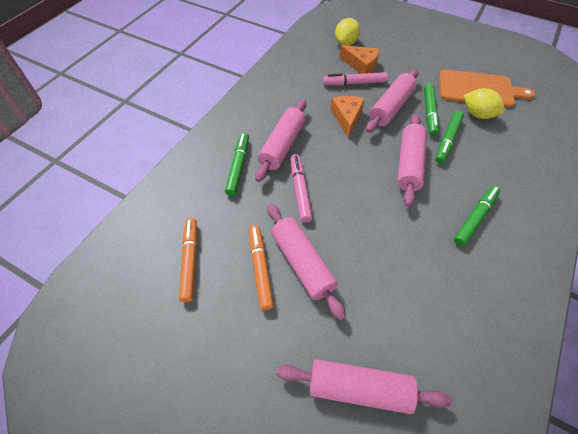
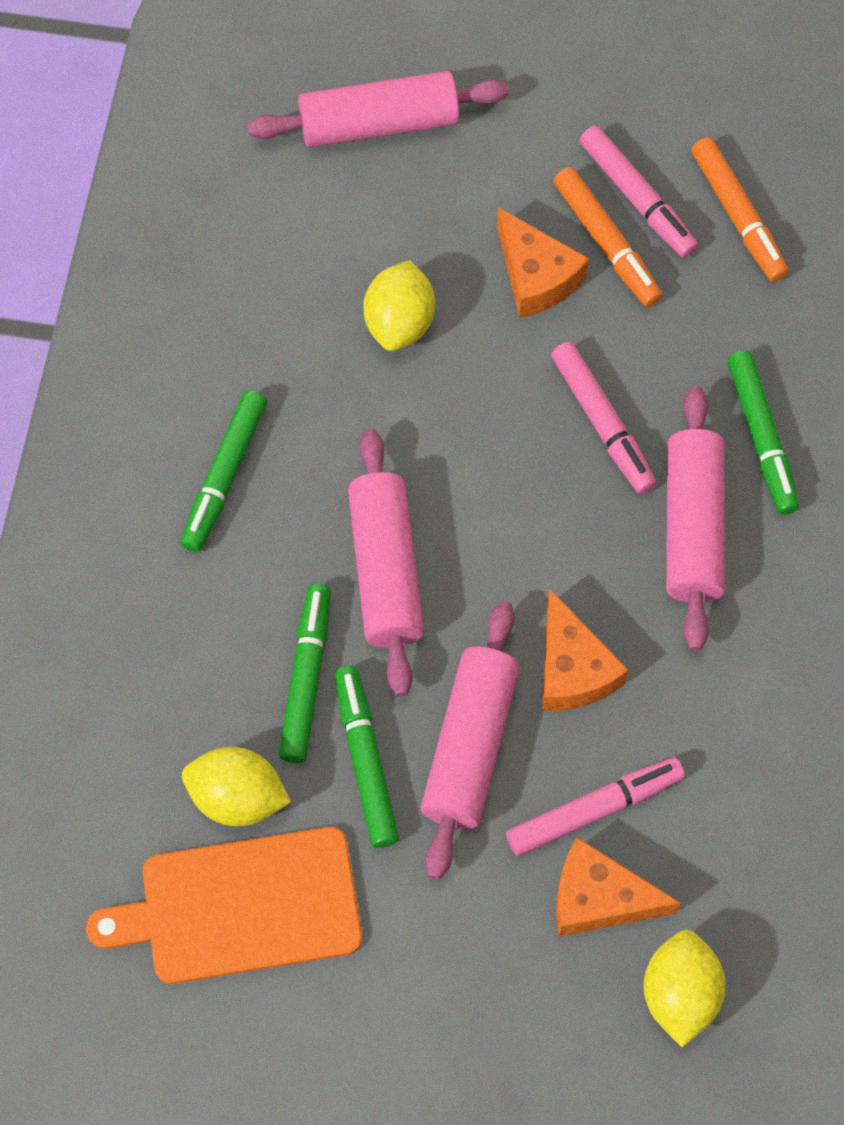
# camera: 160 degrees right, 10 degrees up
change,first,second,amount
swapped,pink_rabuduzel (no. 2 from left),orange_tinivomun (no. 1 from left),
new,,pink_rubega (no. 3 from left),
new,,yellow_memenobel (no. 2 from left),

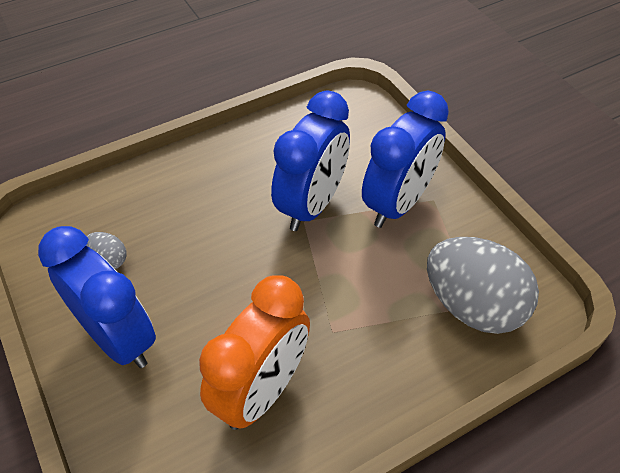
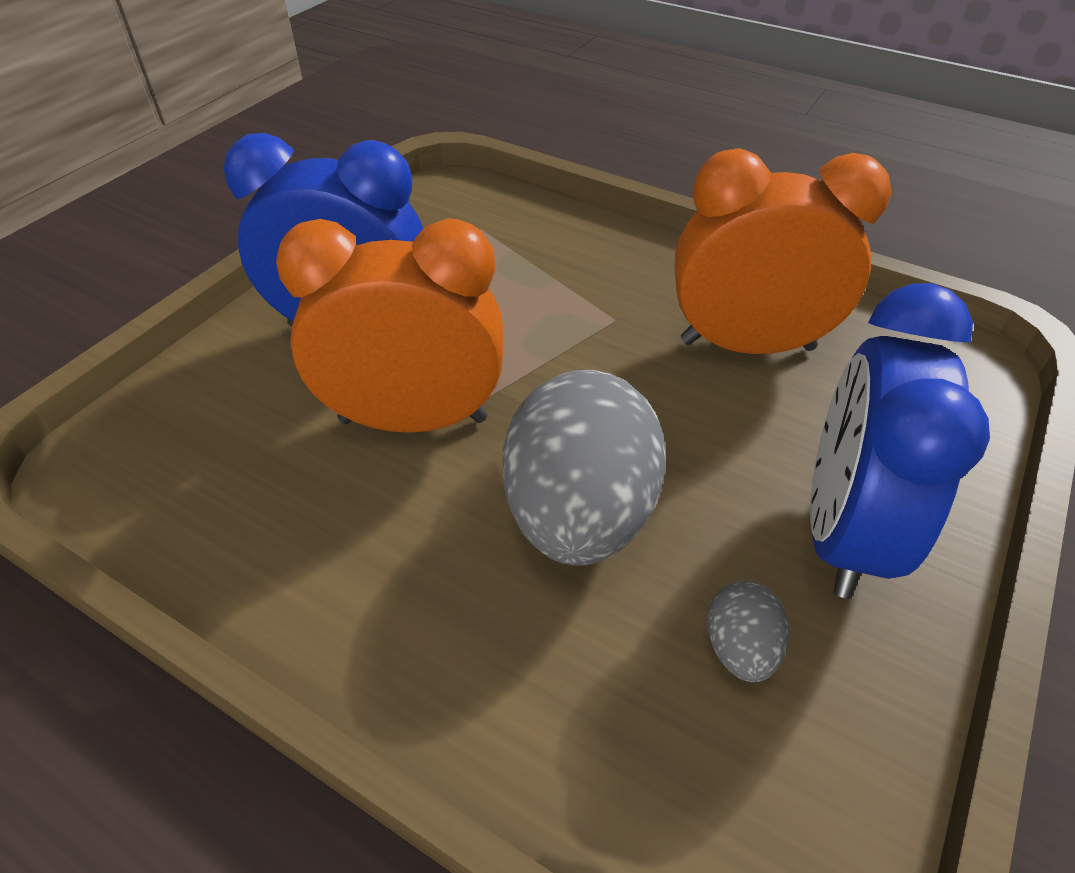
# camera: 120 degrees left, 5 degrees down
change,first,second,amount
repainted,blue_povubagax (no. 2 from left),orange_povubagax (no. 1 from left),
shifted,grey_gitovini (no. 2 from left in the first image),grey_gitovini (no. 1 from left),

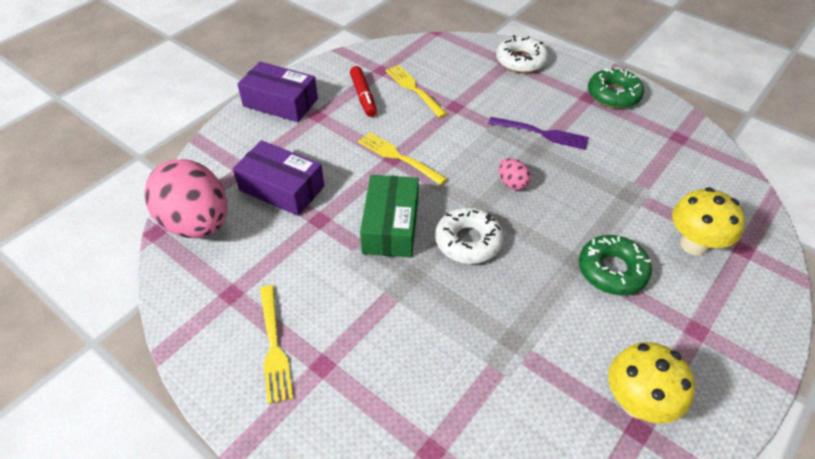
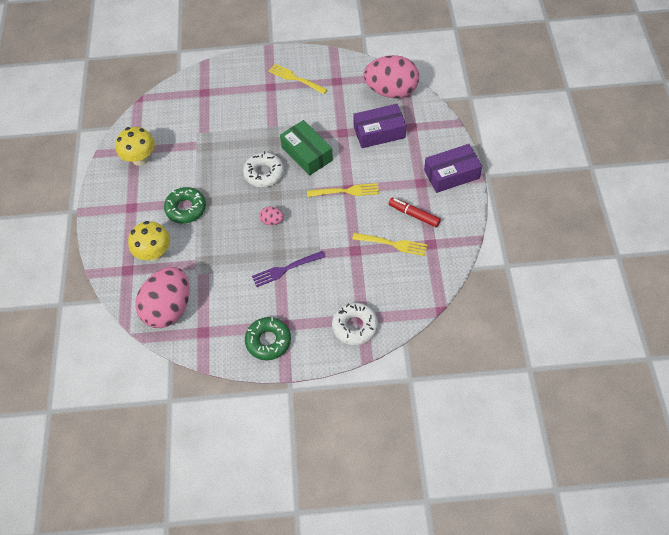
# camera: 140 degrees right, 10 degrees up
change,first,second,amount
new,,pink_gitovini (no. 1 from left),

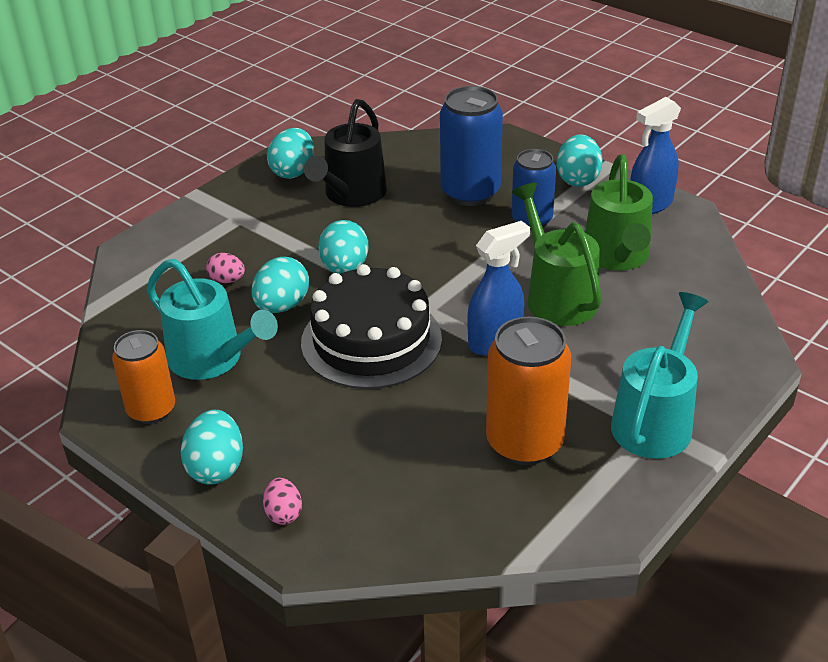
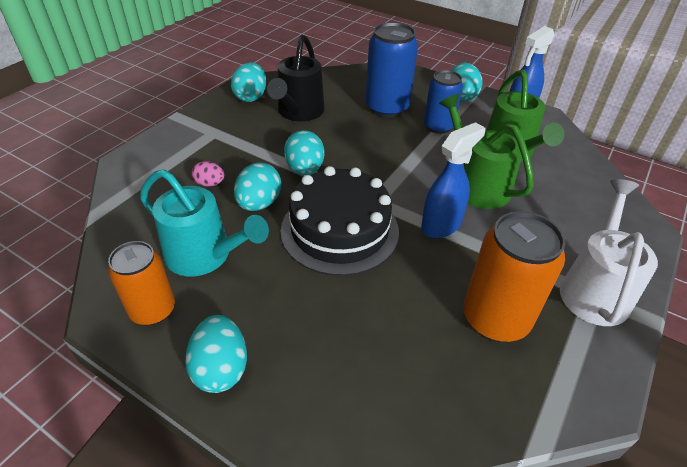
# camera: 10 degrees left, 5 degrees up
change,first,second,amount
repainted,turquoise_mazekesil (no. 2 from left),white_mazekesil,
gone,pink_gitovini (no. 2 from left),,

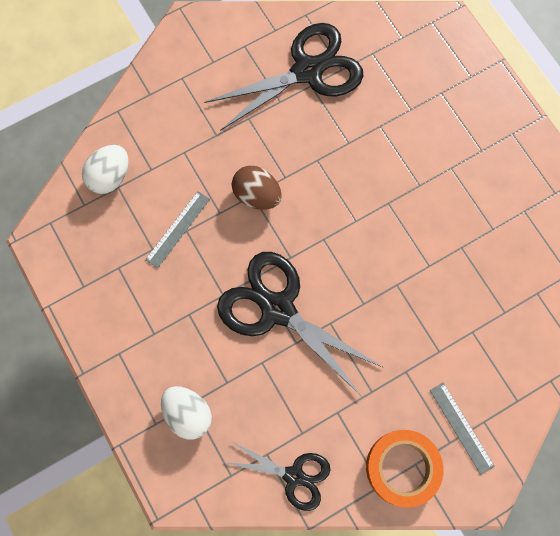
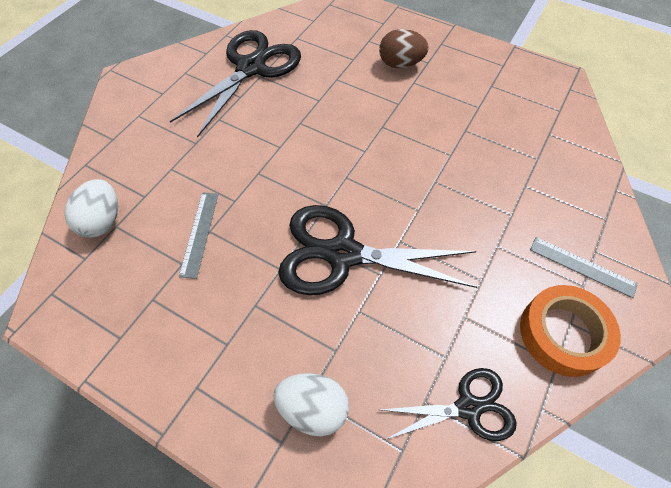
# camera: 30 degrees left, 15 degrees down
change,first,second,amount
shifted,brown_gitovini,,

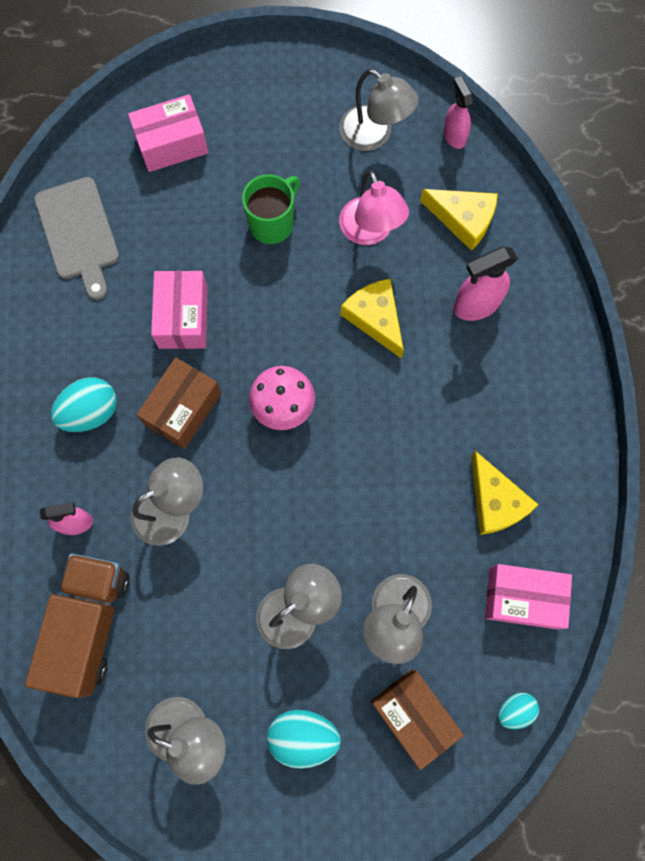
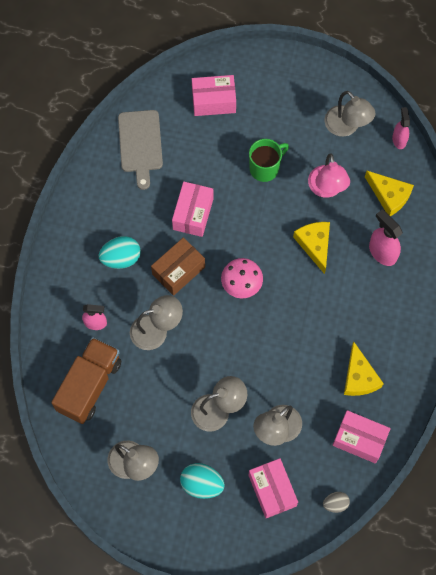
# camera: 15 degrees right, 5 degrees down
change,first,second,amount
rotated,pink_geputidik (no. 3 from left in the first image),pink_geputidik (no. 2 from left),60 degrees clockwise
repainted,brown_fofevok (no. 2 from left),pink_fofevok (no. 3 from left),
repainted,turquoise_gitovini (no. 3 from left),grey_gitovini,

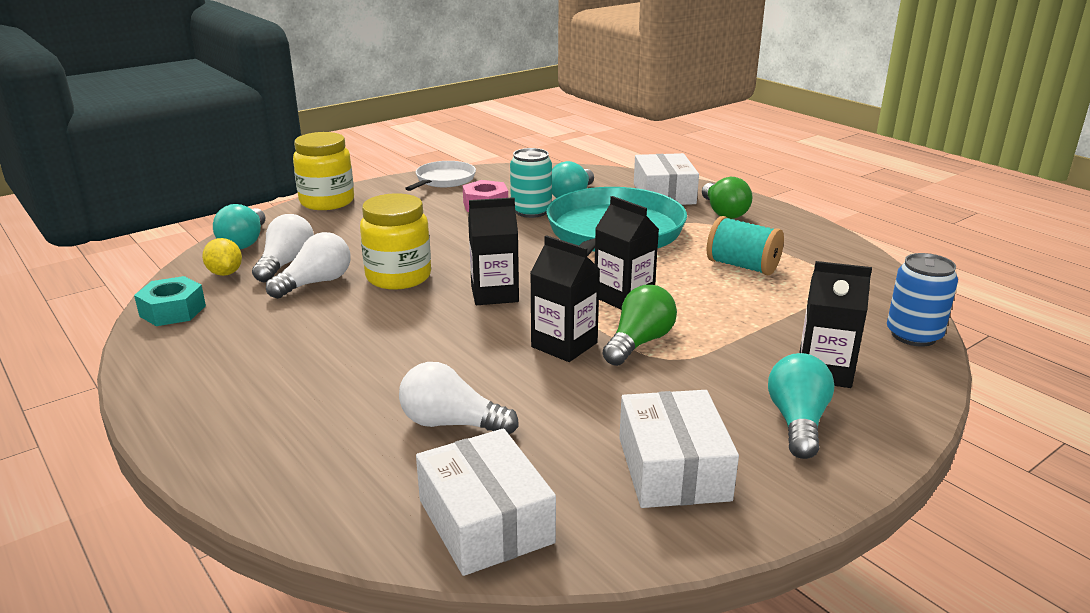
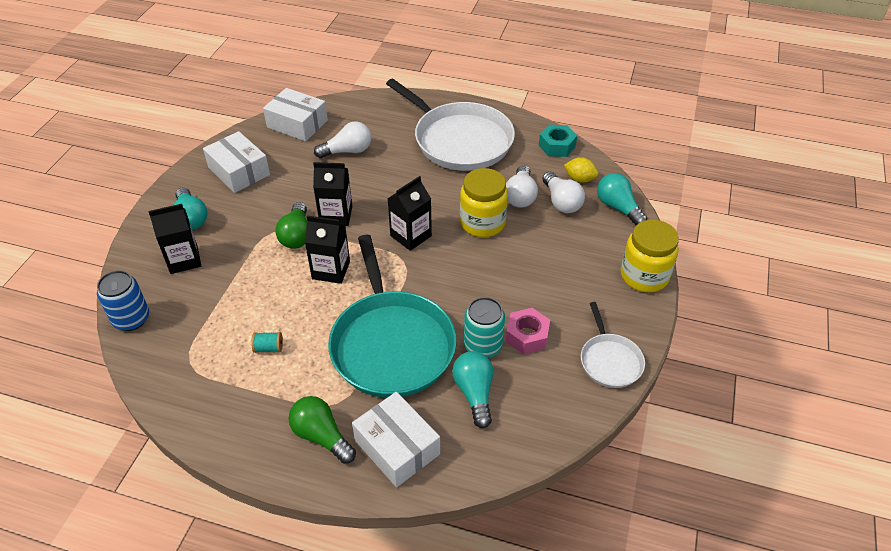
# camera: 145 degrees right, 20 degrees up
change,first,second,amount
scaled,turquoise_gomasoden,,x0.52
new,,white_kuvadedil (no. 1 from left),

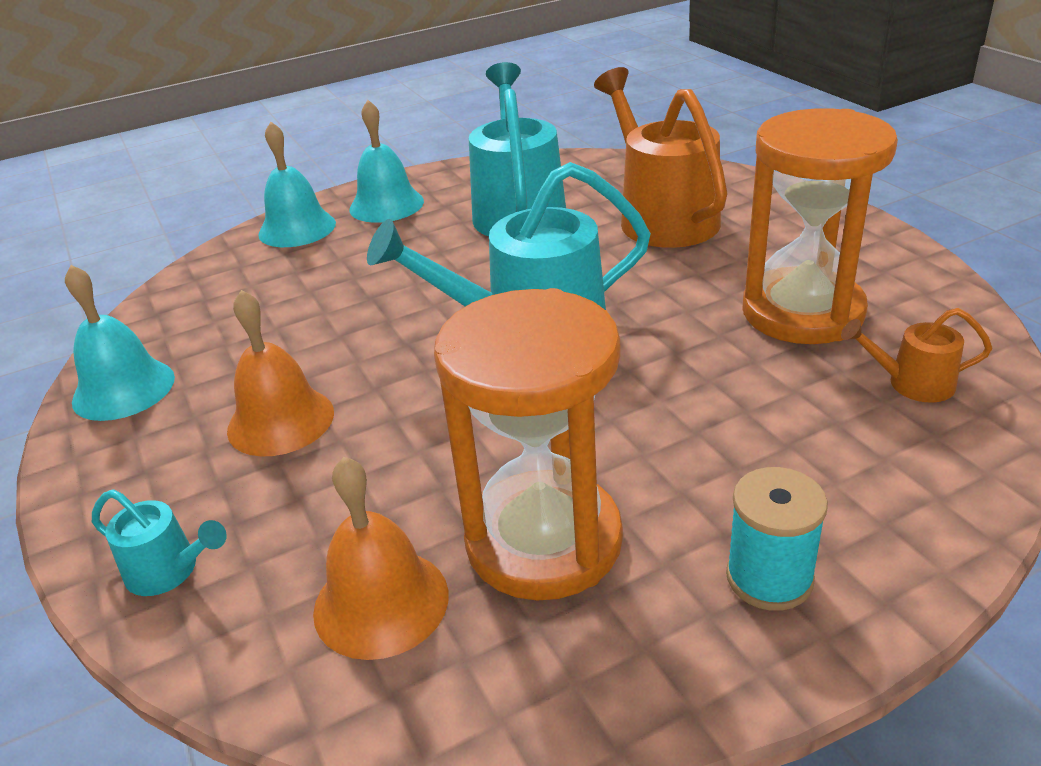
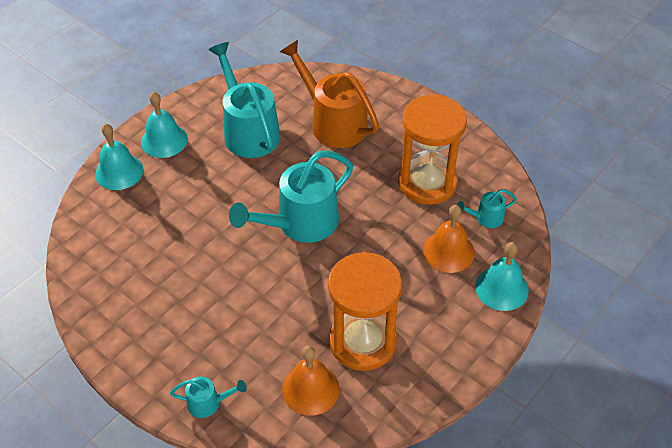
# camera: 25 degrees left, 15 degrees up
change,first,second,amount
shifted,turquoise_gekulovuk (no. 1 from left in the first image),turquoise_gekulovuk (no. 3 from left),
shifted,orange_gekulovuk (no. 1 from left in the first image),orange_gekulovuk (no. 2 from left),
repainted,orange_mazekesil (no. 2 from left),turquoise_mazekesil (no. 4 from left),
gone,turquoise_gomasoden,,

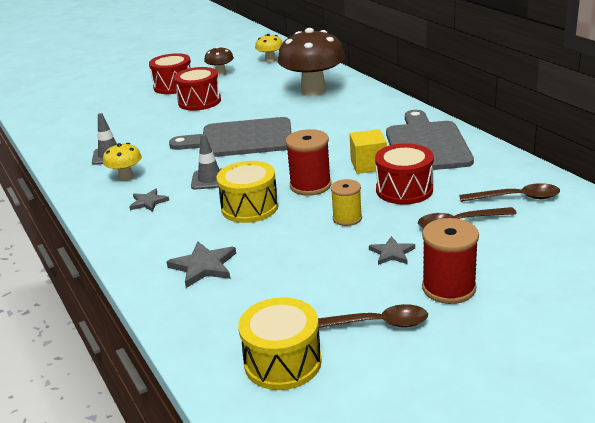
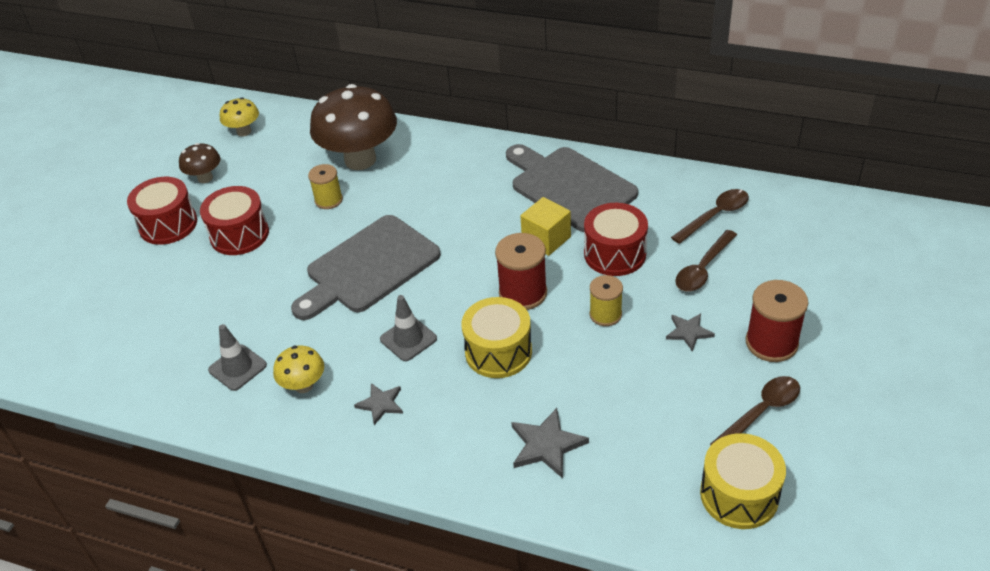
# camera: 40 degrees left, 15 degrees up
change,first,second,amount
new,,yellow_gomasoden (no. 1 from left),

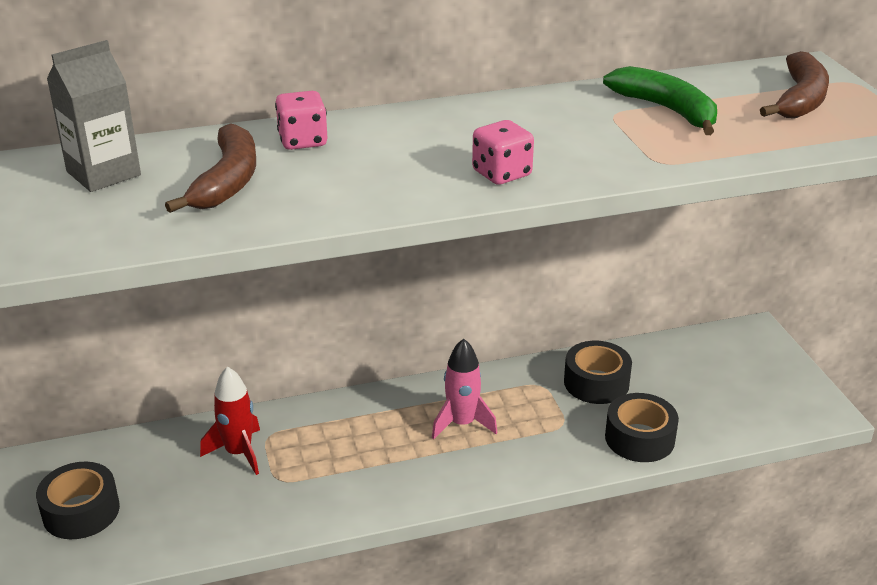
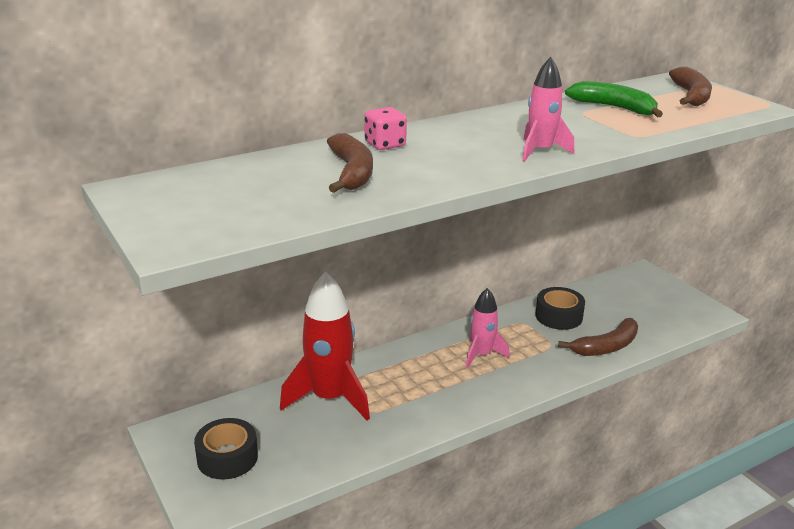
# camera: 15 degrees left, 5 degrees down
change,first,second,amount
gone,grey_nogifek,,
swapped,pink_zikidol (no. 2 from left),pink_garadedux (no. 2 from left),
scaled,red_garadedux,,x1.72
swapped,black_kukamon (no. 3 from left),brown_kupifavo (no. 2 from left),

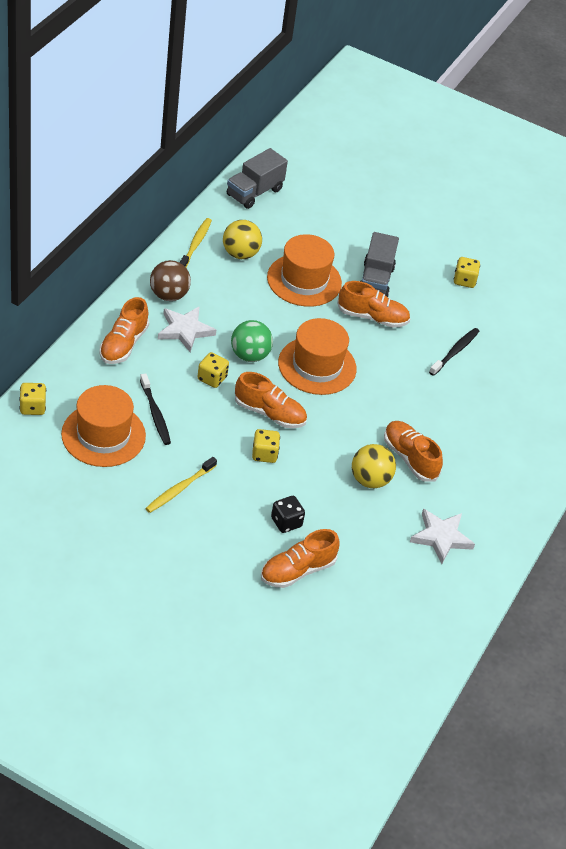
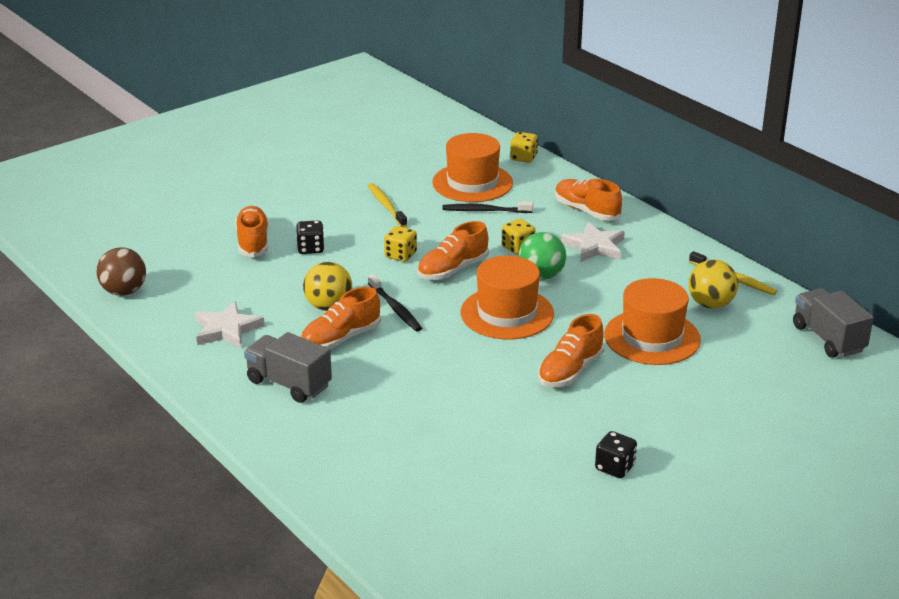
# camera: 120 degrees right, 15 degrees down
change,first,second,amount
shifted,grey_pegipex (no. 2 from left in the first image),grey_pegipex (no. 1 from left),
repainted,yellow_zikidol (no. 4 from left),black_zikidol (no. 2 from left),
shifted,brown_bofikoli,,
shifted,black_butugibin (no. 2 from left in the first image),black_butugibin (no. 1 from left),
rotated,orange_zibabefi (no. 5 from left in the first image),orange_zibabefi (no. 2 from left),150 degrees clockwise

